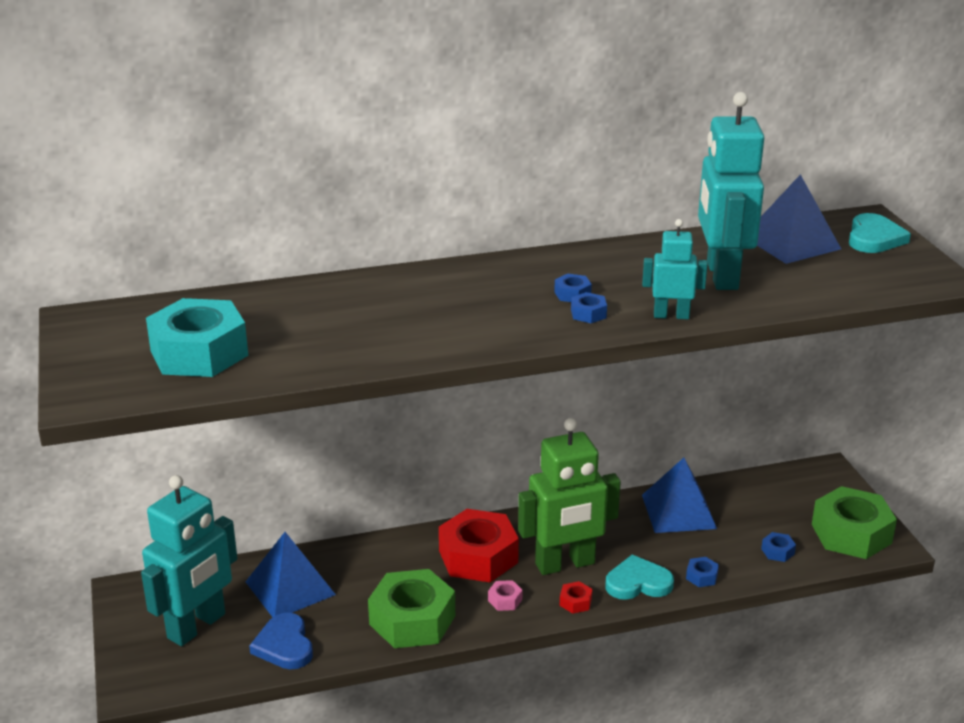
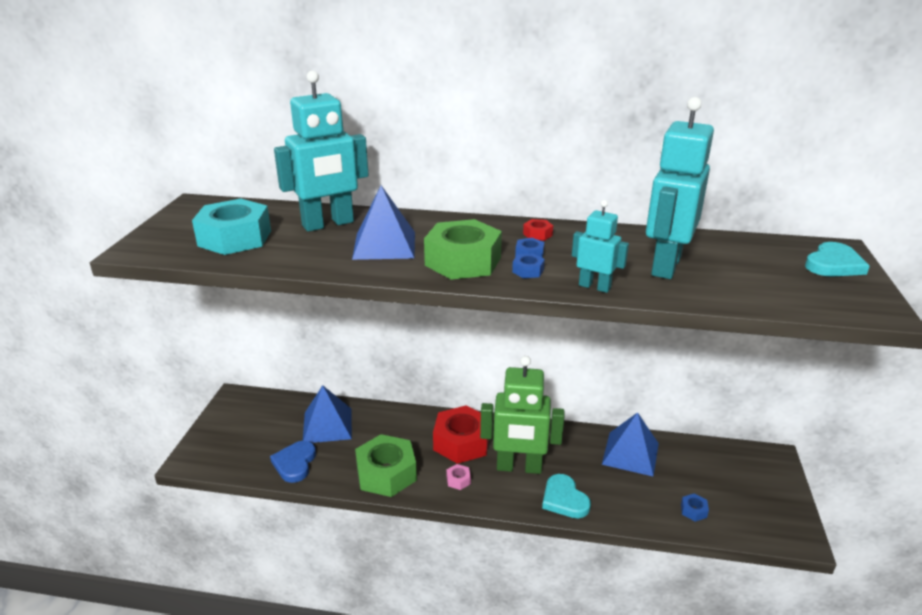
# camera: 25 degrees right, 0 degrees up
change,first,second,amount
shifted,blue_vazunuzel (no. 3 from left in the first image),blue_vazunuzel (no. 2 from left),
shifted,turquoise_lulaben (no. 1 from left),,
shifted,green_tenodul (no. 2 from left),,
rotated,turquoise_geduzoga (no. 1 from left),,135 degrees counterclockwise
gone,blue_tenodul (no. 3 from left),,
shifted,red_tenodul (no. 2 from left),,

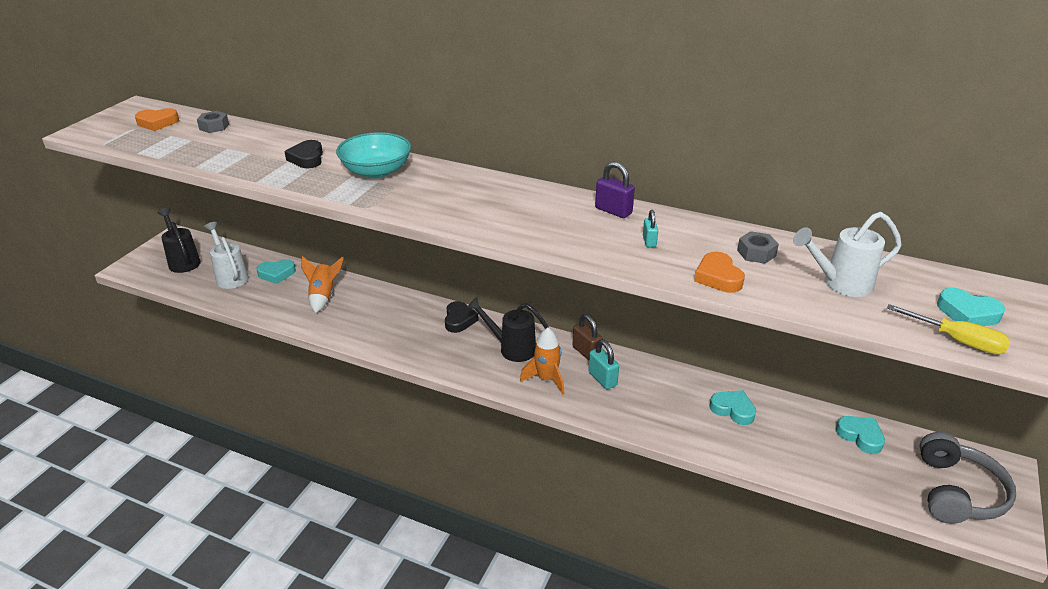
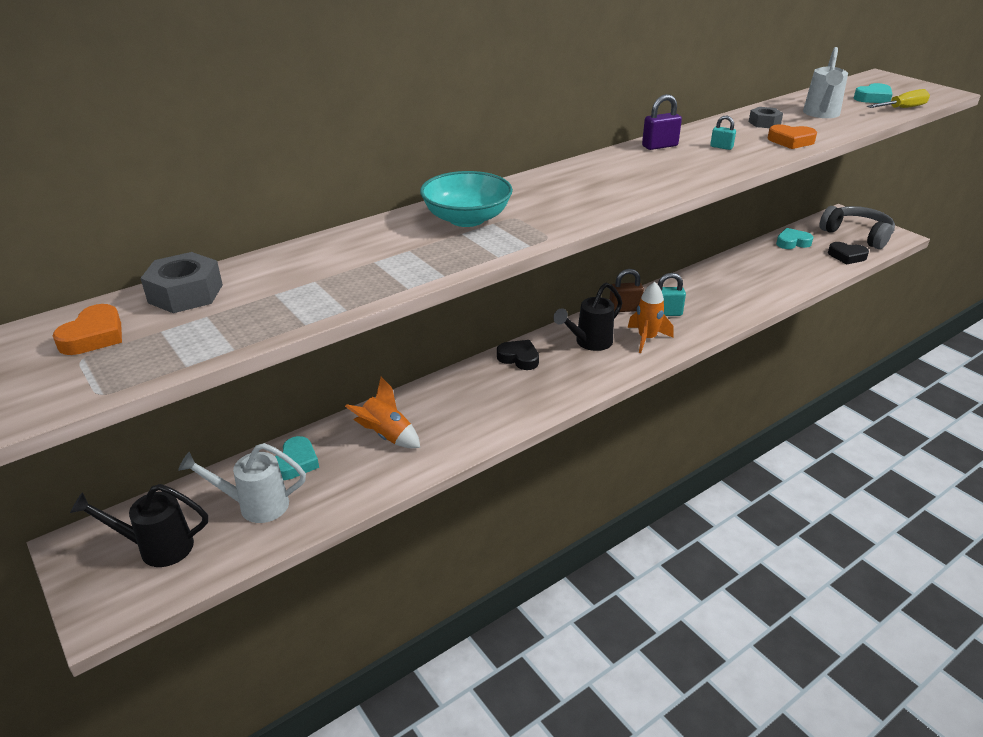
# camera: 60 degrees left, 0 degrees up
change,first,second,amount
scaled,grey_tenodul (no. 1 from left),,x1.56
shifted,black_geduzoga (no. 1 from left in the first image),black_geduzoga (no. 2 from left),
gone,turquoise_geduzoga (no. 2 from left),,

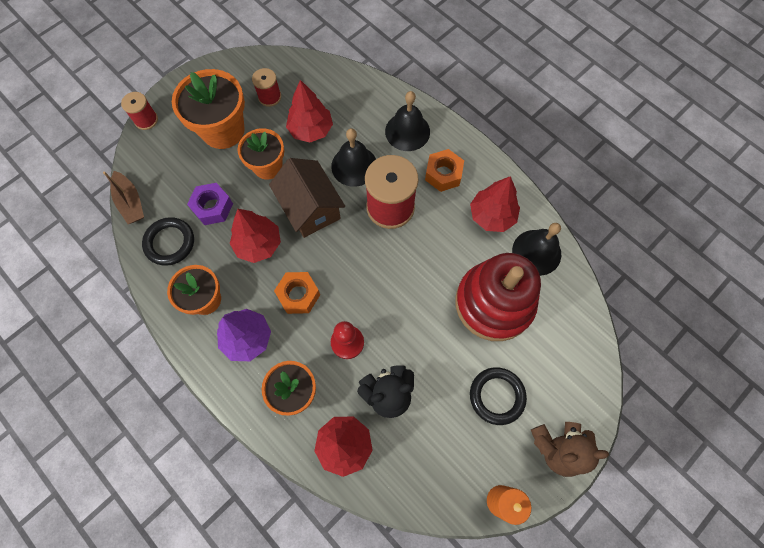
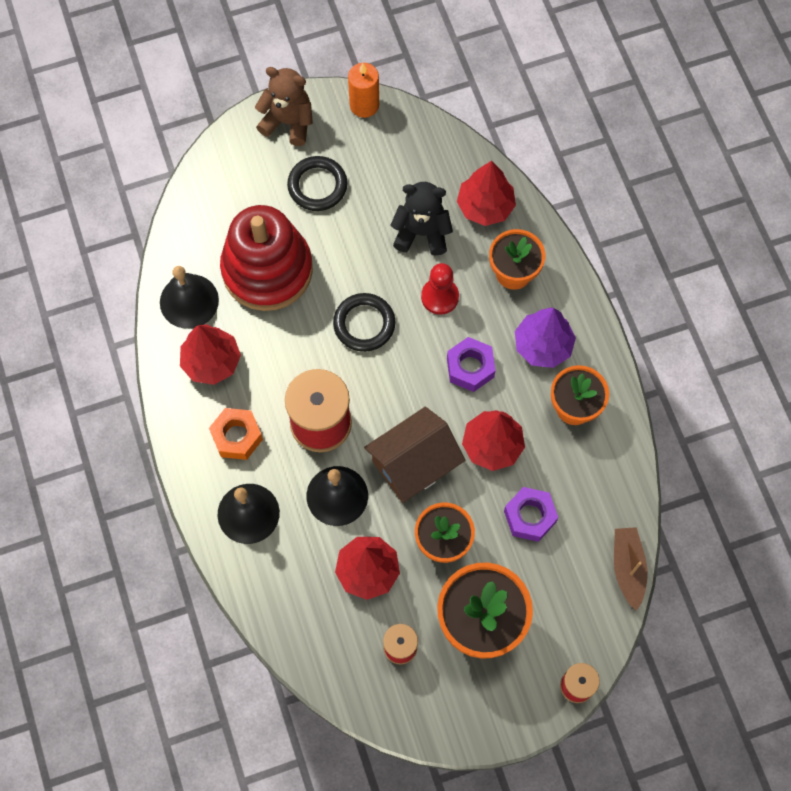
# camera: 155 degrees left, 0 degrees up
change,first,second,amount
rotated,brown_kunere,,60 degrees clockwise
shifted,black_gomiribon (no. 1 from left in the first image),black_gomiribon (no. 2 from left),
repainted,orange_tenodul (no. 1 from left),purple_tenodul (no. 1 from left),

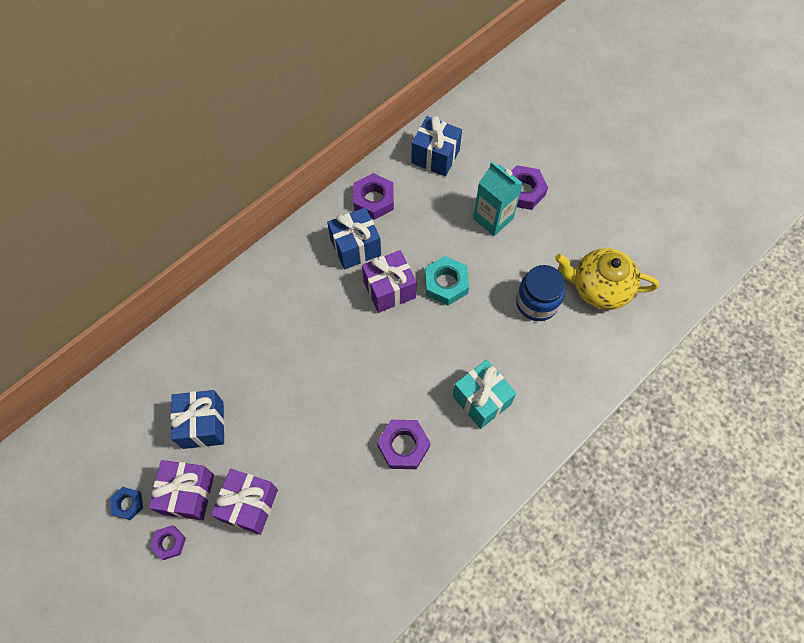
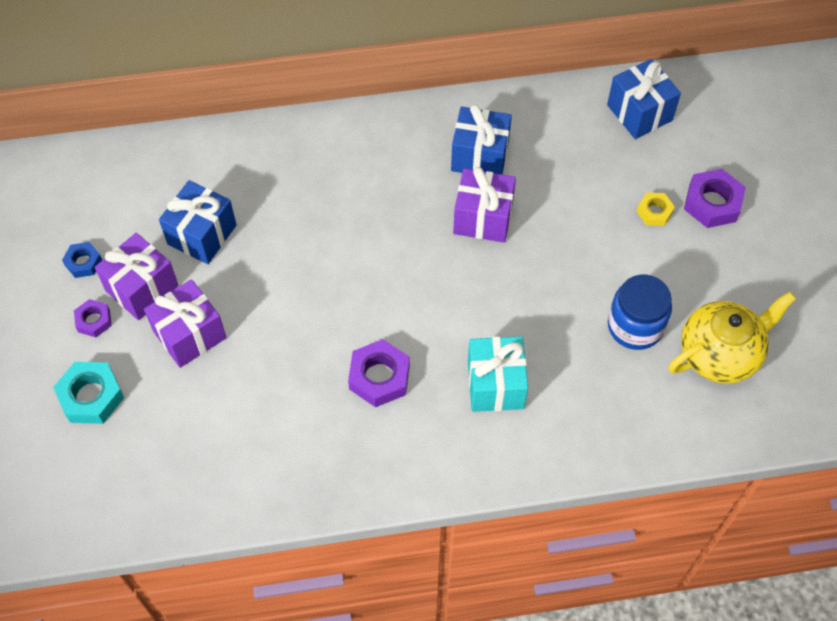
# camera: 35 degrees right, 5 degrees down
change,first,second,amount
swapped,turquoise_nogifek,yellow_tenodul,
gone,purple_tenodul (no. 2 from left),,
rotated,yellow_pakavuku,,105 degrees clockwise
shifted,turquoise_tenodul,,

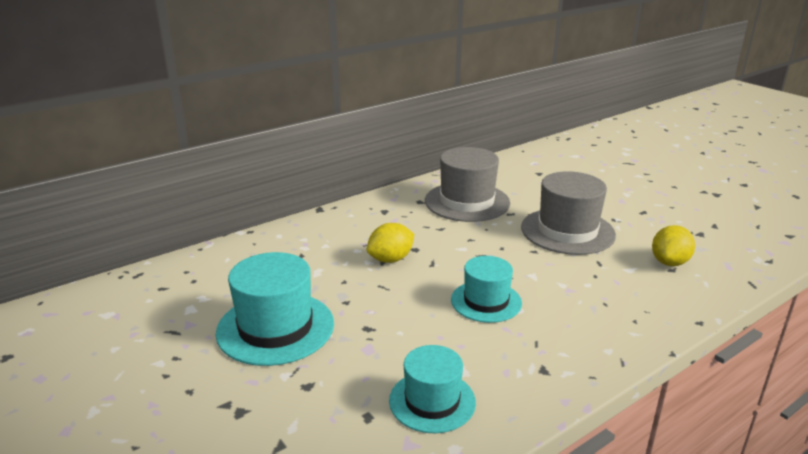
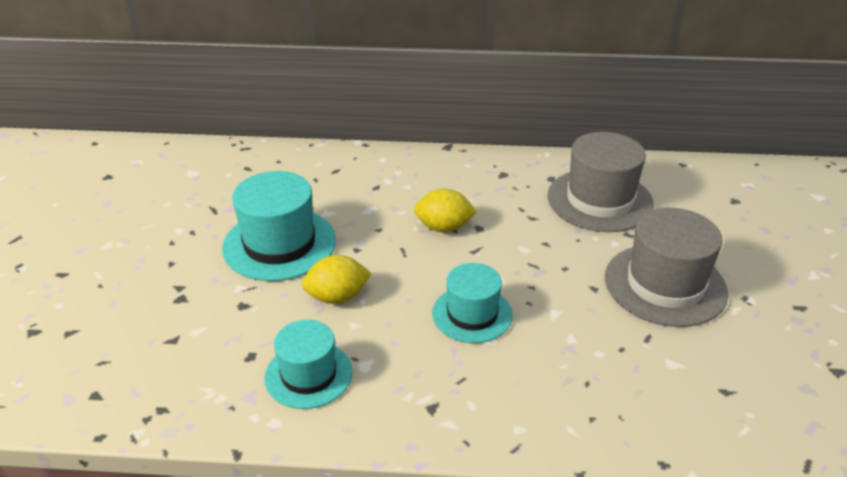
# camera: 40 degrees right, 10 degrees up
change,first,second,amount
shifted,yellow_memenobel (no. 2 from left in the first image),yellow_memenobel (no. 1 from left),

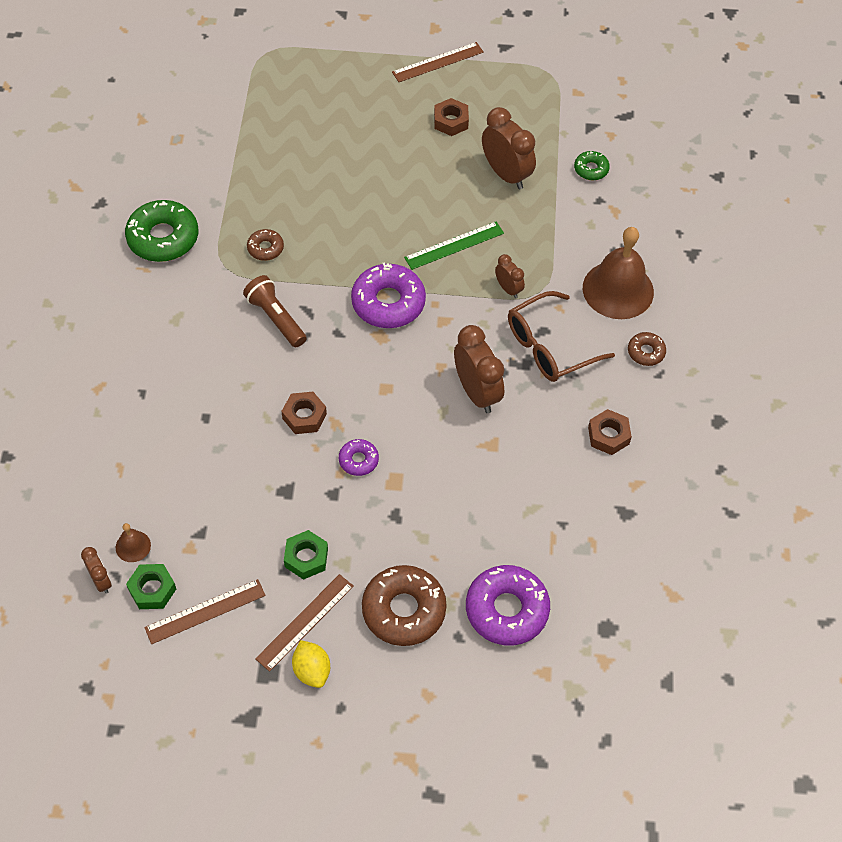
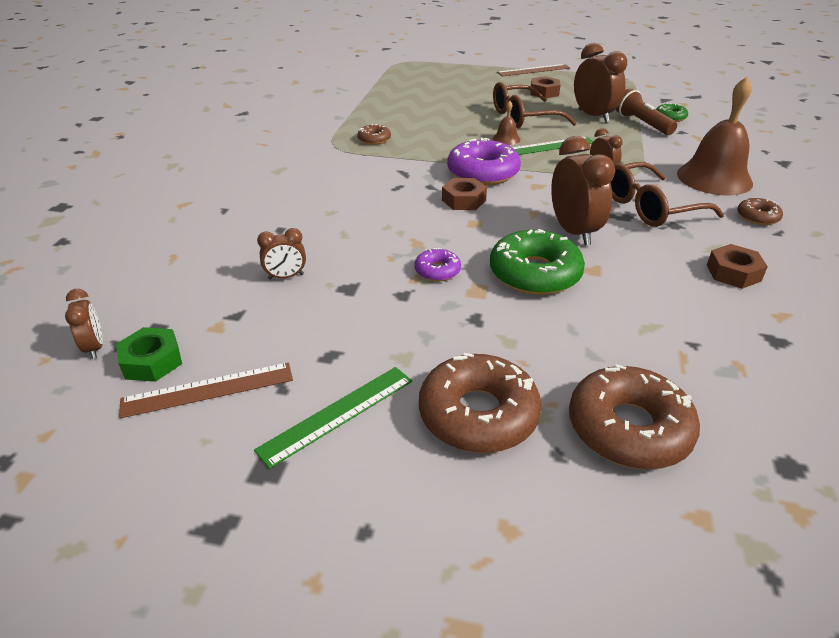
# camera: 10 degrees right, 20 degrees down
change,first,second,amount
shifted,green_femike (no. 1 from left),,
shifted,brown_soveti,,
shifted,brown_tenodul (no. 1 from left),,
shifted,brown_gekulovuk (no. 1 from left),,
gone,green_tenodul (no. 2 from left),,
repainted,purple_femike (no. 3 from left),brown_femike (no. 3 from left),
repainted,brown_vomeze (no. 2 from left),green_vomeze (no. 1 from left),
gone,yellow_memenobel,,
new,,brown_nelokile (no. 1 from left),
new,,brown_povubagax (no. 2 from left),

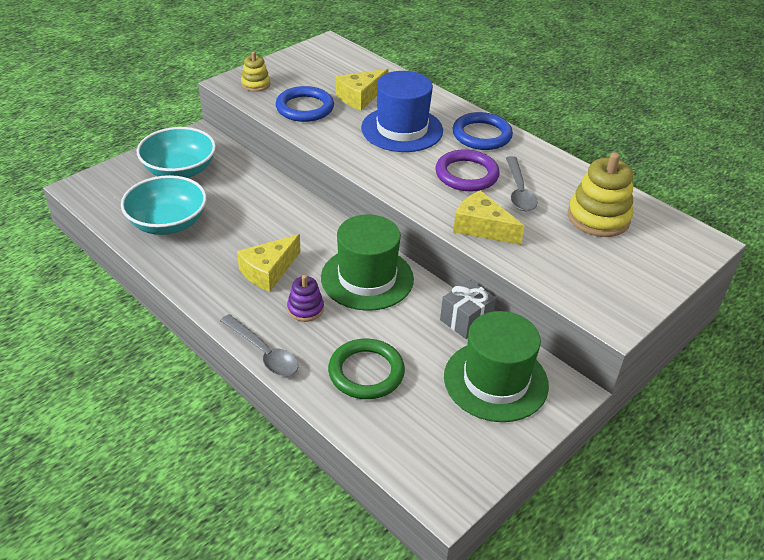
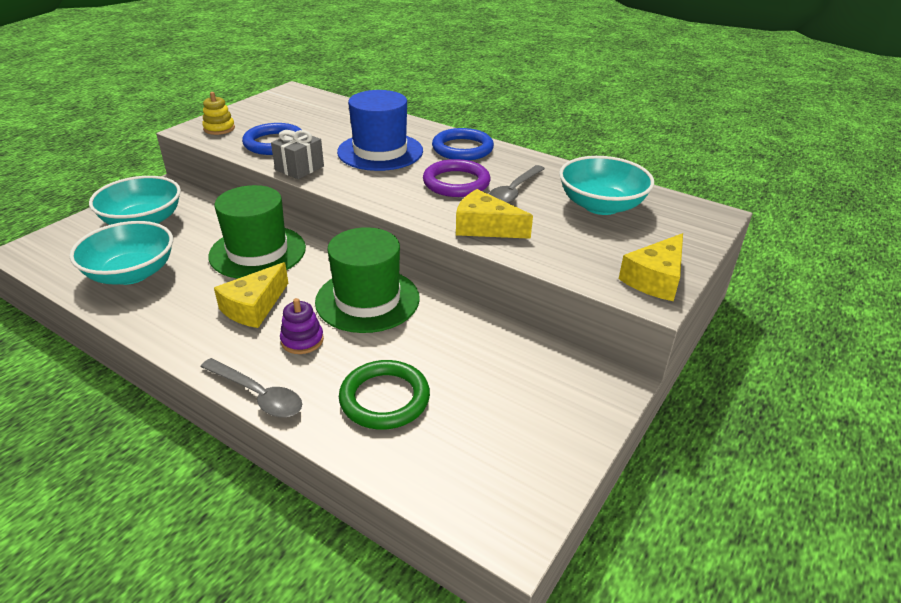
# camera: 10 degrees left, 5 degrees down
change,first,second,amount
shifted,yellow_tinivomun (no. 2 from left in the first image),yellow_tinivomun (no. 3 from left),
swapped,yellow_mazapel (no. 2 from left),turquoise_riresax (no. 3 from left),
rotated,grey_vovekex (no. 2 from left),,45 degrees clockwise
shifted,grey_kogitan,,
shifted,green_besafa (no. 2 from left in the first image),green_besafa (no. 1 from left),

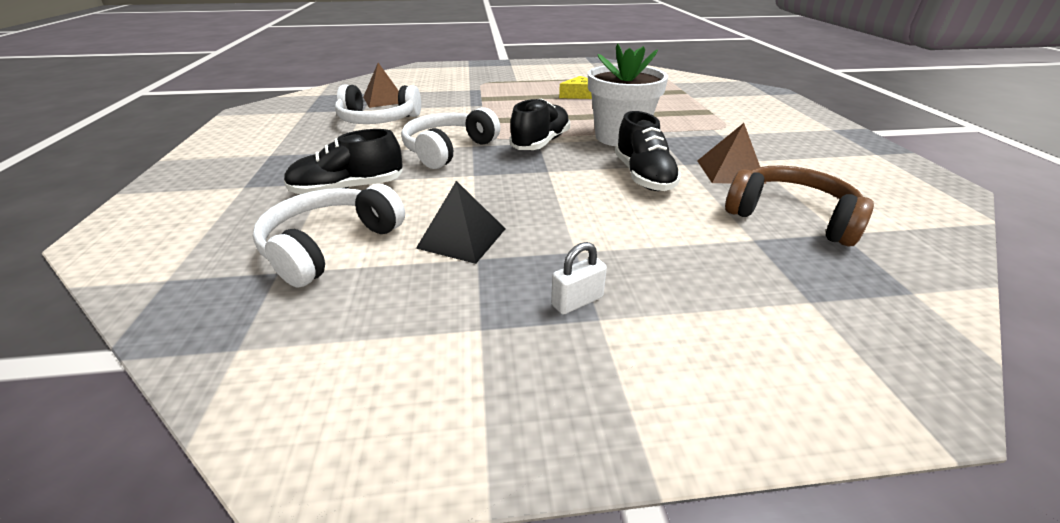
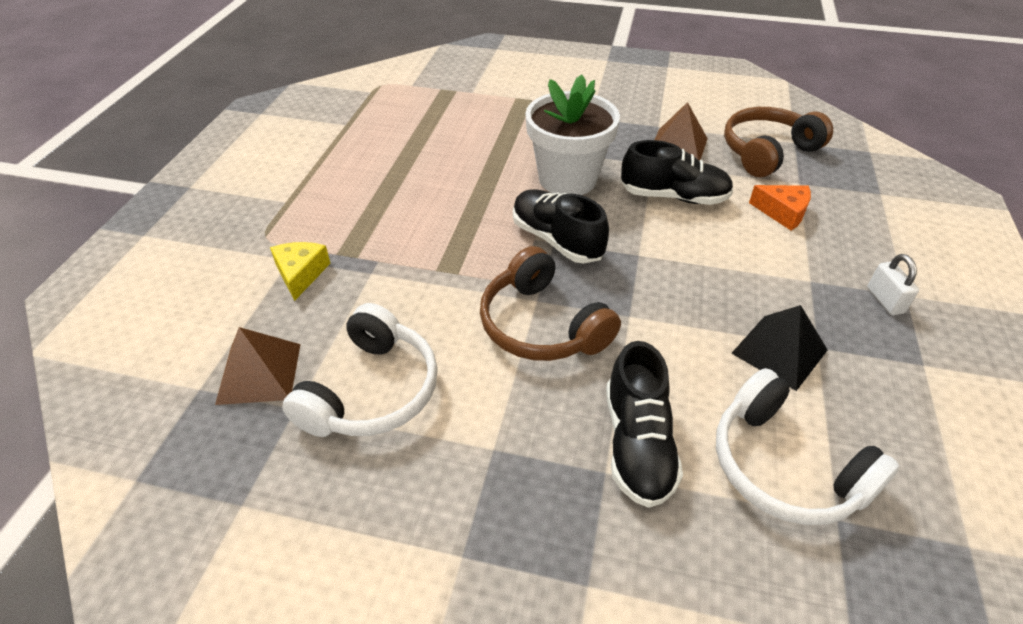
# camera: 70 degrees left, 10 degrees up
change,first,second,amount
shifted,yellow_tinivomun,,
repainted,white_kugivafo (no. 3 from left),brown_kugivafo (no. 1 from left),
new,,orange_tinivomun,

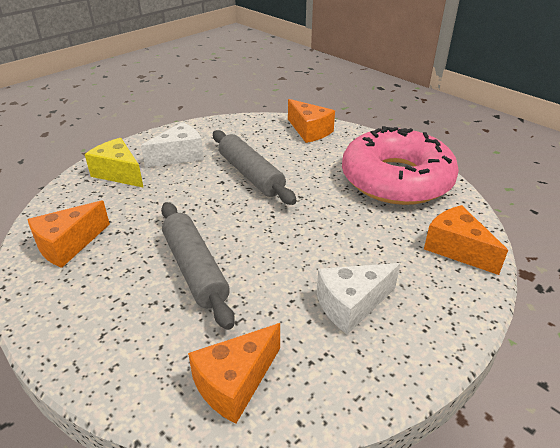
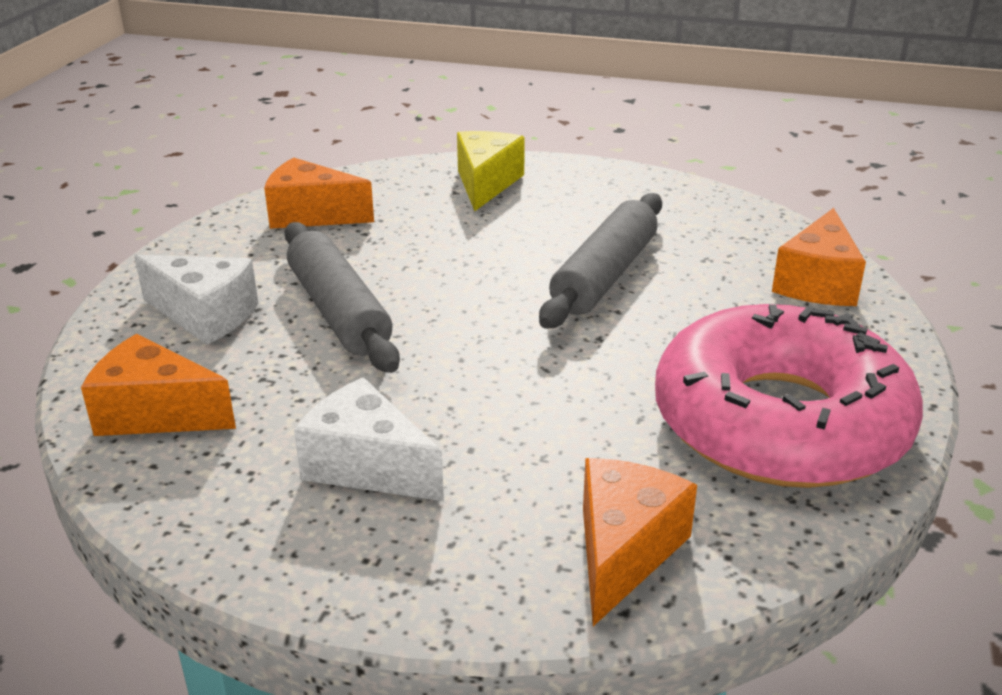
# camera: 60 degrees right, 5 degrees down
change,first,second,amount
shifted,white_tinivomun (no. 1 from left),,
rotated,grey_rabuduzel (no. 1 from left),,60 degrees counterclockwise

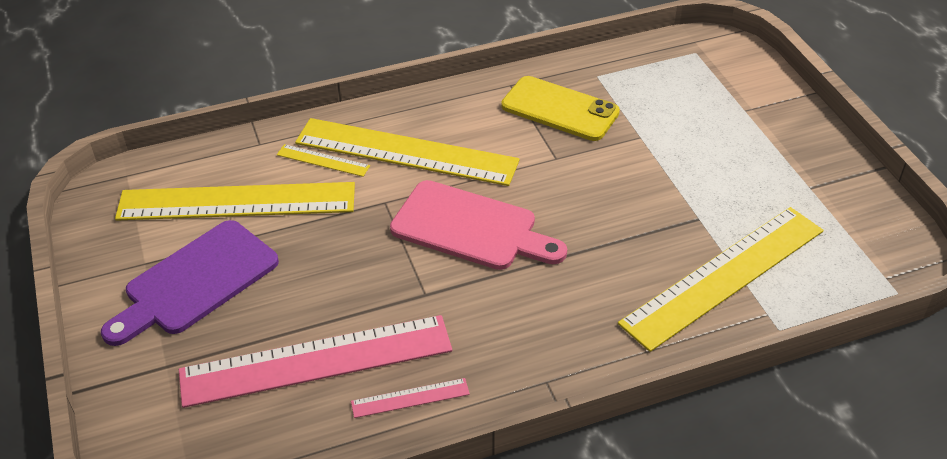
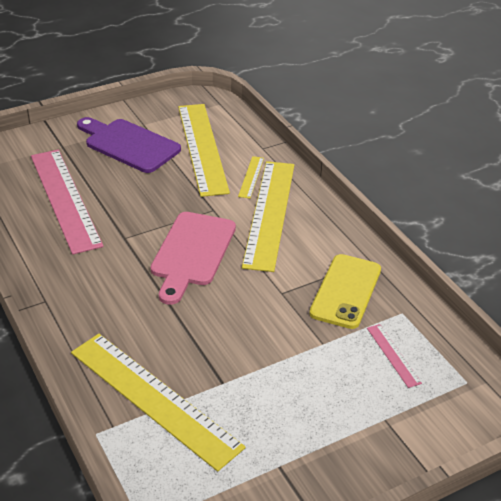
# camera: 80 degrees right, 5 degrees down
change,first,second,amount
shifted,pink_vomeze (no. 2 from left),,

